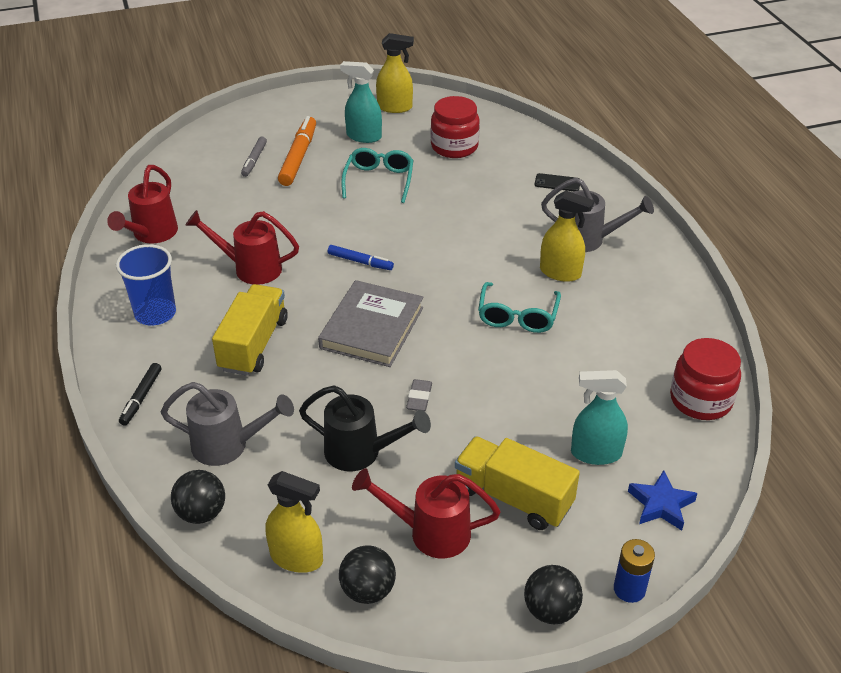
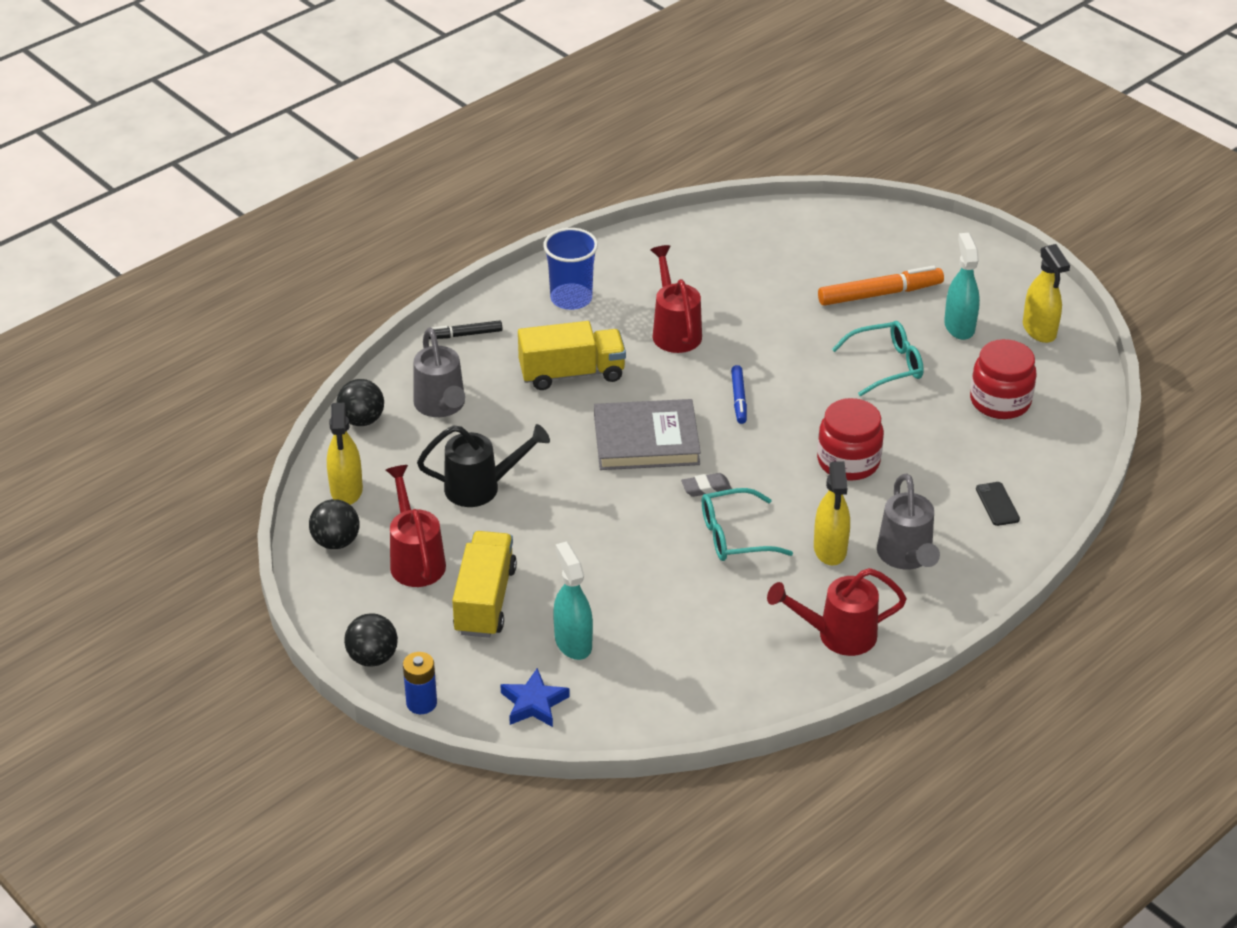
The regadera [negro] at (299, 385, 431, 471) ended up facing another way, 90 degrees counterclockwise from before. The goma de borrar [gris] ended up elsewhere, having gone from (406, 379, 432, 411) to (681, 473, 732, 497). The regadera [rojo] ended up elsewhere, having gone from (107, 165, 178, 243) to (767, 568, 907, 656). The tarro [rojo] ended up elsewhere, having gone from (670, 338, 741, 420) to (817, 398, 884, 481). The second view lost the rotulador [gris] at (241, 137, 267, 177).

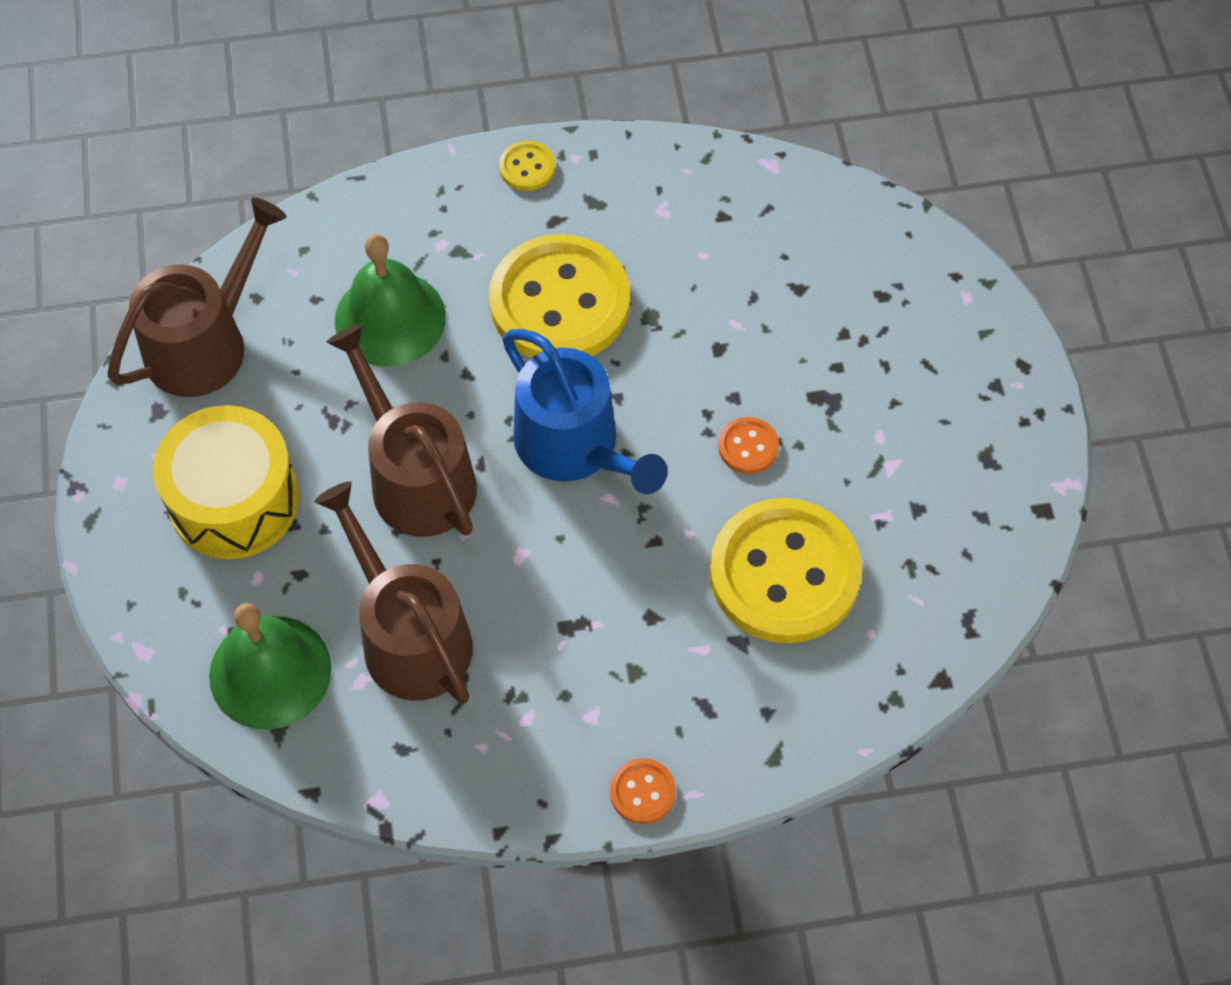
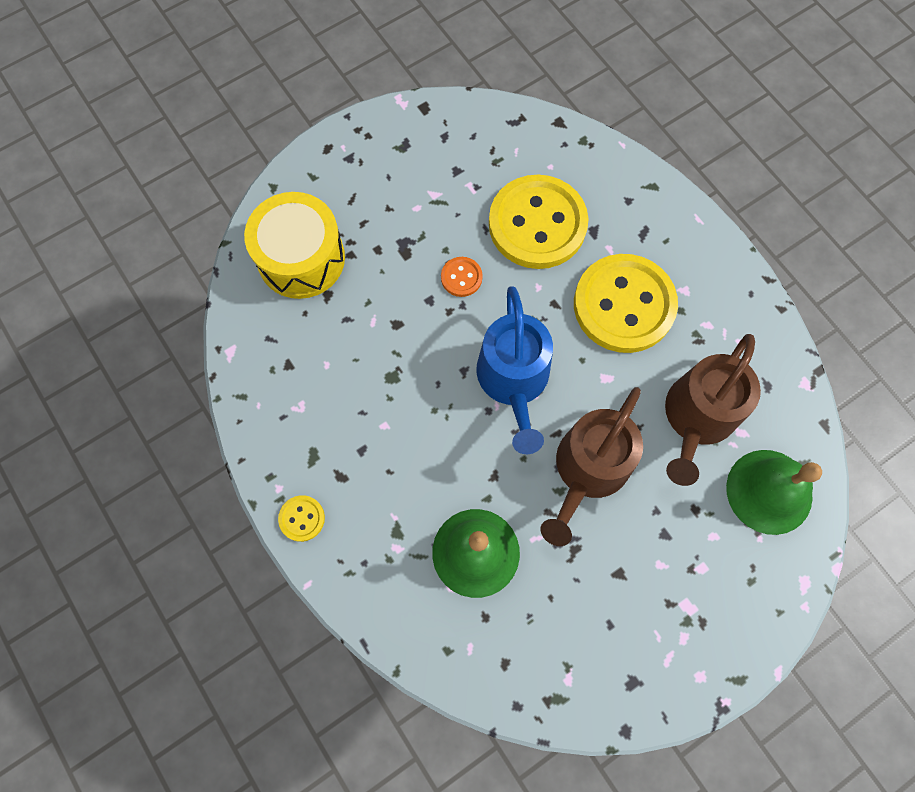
The tambor [amarillo] ended up elsewhere, having gone from (153, 405, 299, 559) to (244, 192, 345, 299). The regadera [azul] at (502, 329, 667, 494) ended up facing another way, 150 degrees clockwise from before. The botón [amarillo] ended up elsewhere, having gone from (489, 234, 630, 358) to (574, 254, 678, 353). The second view lost the regadera [marrón] at (107, 198, 286, 397). The second view lost the botón [naranja] at (610, 758, 676, 824).

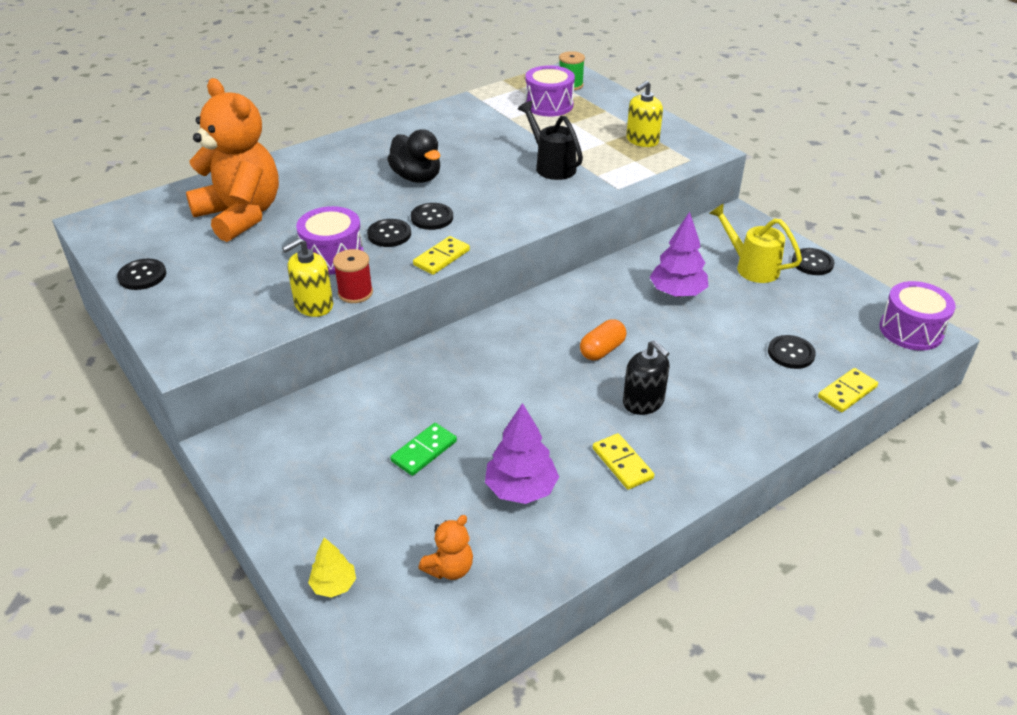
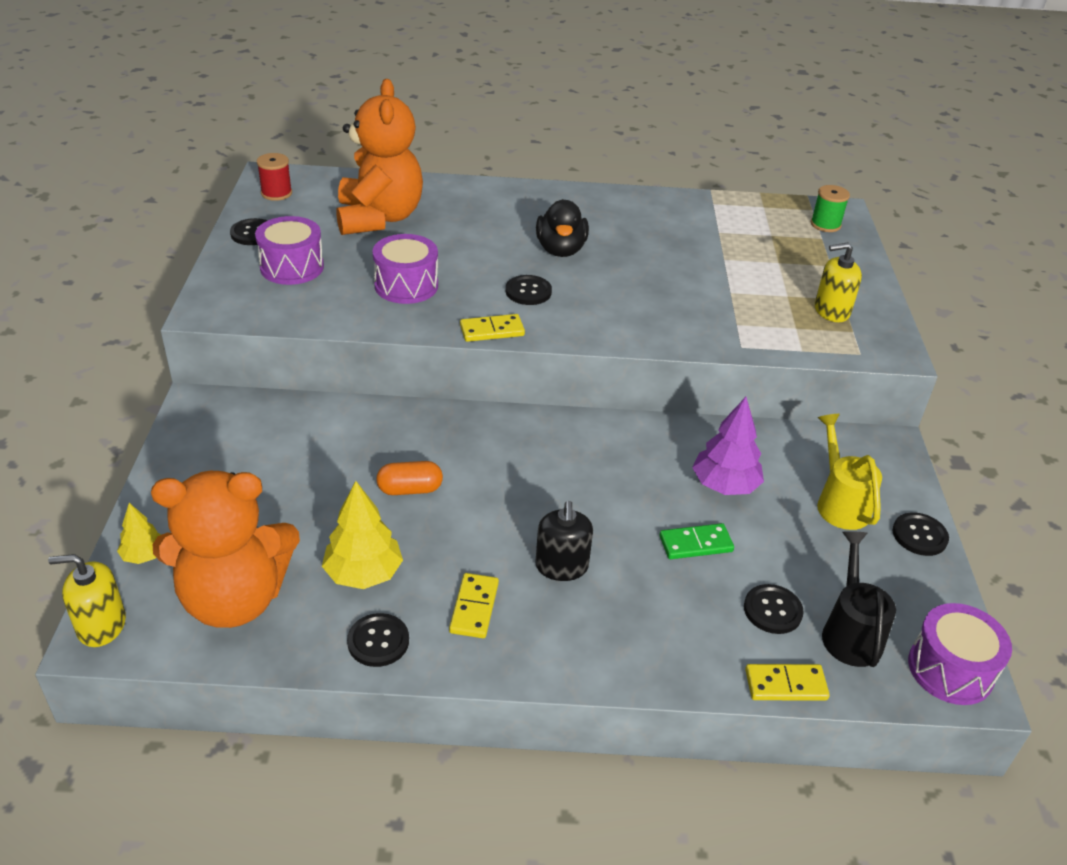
The dispensador de jabón [amarillo] ended up elsewhere, having gone from (282, 238, 333, 317) to (48, 554, 126, 647). The size of the osito [naranja] at (419, 515, 473, 580) changed by a factor of 2.41. The tambor [morado] ended up elsewhere, having gone from (525, 65, 575, 116) to (255, 216, 324, 285). The carrete [rojo] ended up elsewhere, having gone from (333, 249, 373, 303) to (257, 153, 292, 201). What was the árbol [morado] at (485, 403, 559, 504) turned into the árbol [amarillo] at (322, 481, 403, 589). The botón [negro] ended up elsewhere, having gone from (367, 219, 411, 247) to (347, 613, 409, 667). The cápsula [naranja] ended up elsewhere, having gone from (580, 319, 626, 360) to (376, 461, 443, 495). The ficha de dominó [verde] ended up elsewhere, having gone from (390, 423, 457, 476) to (659, 523, 734, 559). The regadera [negro] ended up elsewhere, having gone from (518, 101, 583, 180) to (822, 531, 896, 667).

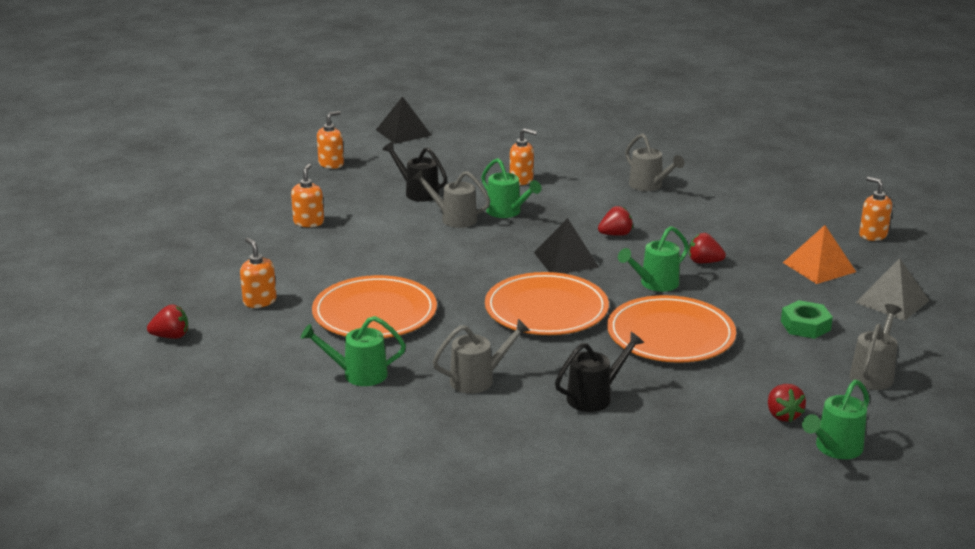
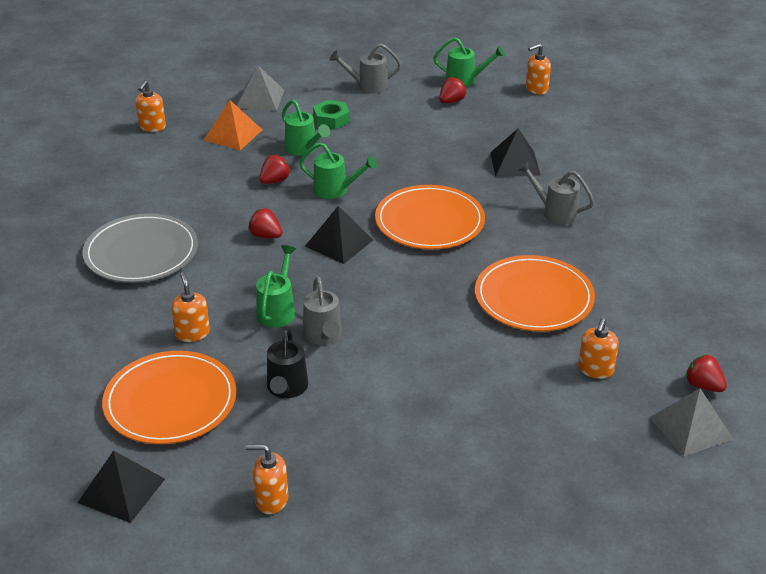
Where the regadera [gris] stood at (625, 134, 685, 191), the plato [gris] came to stand at (82, 213, 198, 283). The plato [naranja] ended up elsewhere, having gone from (607, 295, 736, 363) to (102, 351, 236, 444). The fresa [rojo] at (689, 233, 726, 263) ended up facing another way, 120 degrees counterclockwise from before. The regadera [verde] ended up elsewhere, having gone from (301, 316, 406, 386) to (282, 100, 330, 156). Where the regadera [negro] stood at (555, 332, 644, 412), the pirámide [negro] came to stand at (490, 129, 541, 177). The dispensador de jabón [naranja] ended up elsewhere, having gone from (291, 163, 324, 227) to (526, 44, 551, 95). The second view gained the pirámide [gris] at (650, 389, 733, 457).

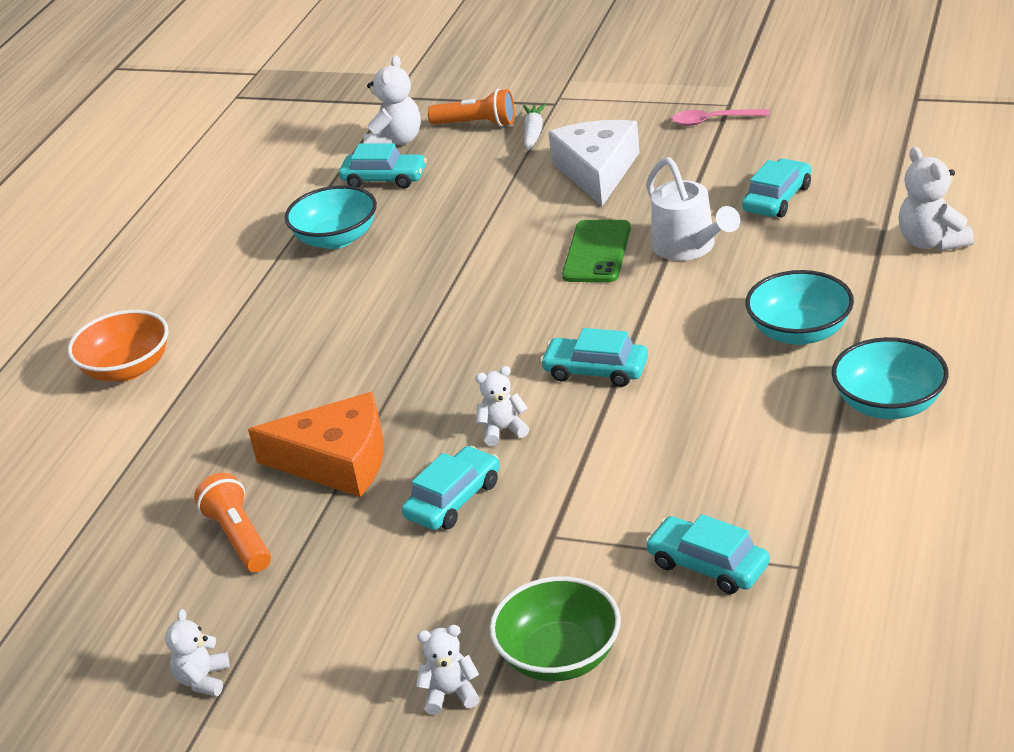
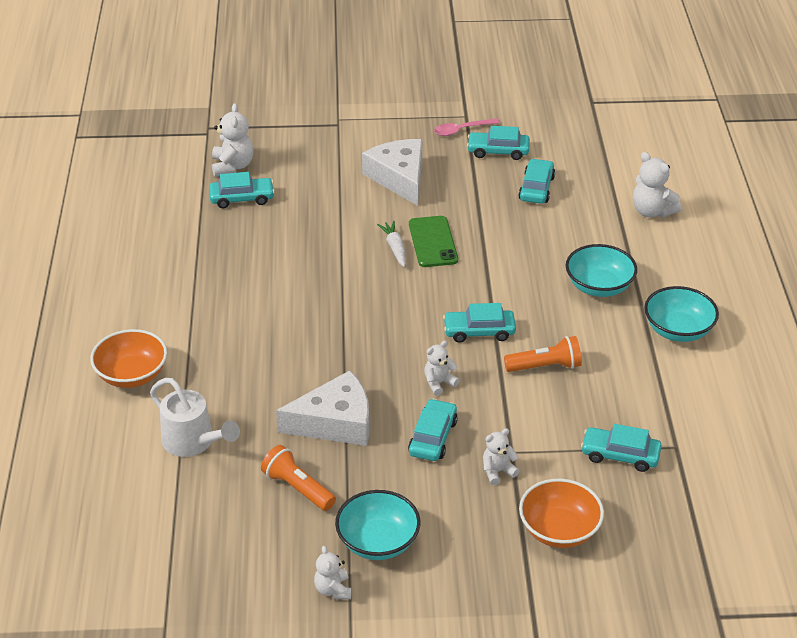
The regadera [blanco] ended up elsewhere, having gone from (646, 157, 740, 261) to (150, 378, 240, 457). What was the queso [naranja] at (248, 392, 384, 497) turned into the queso [blanco] at (276, 370, 369, 446). The cuenco [turquesa] ended up elsewhere, having gone from (285, 185, 377, 249) to (335, 490, 420, 560). The zanahoria [blanco] ended up elsewhere, having gone from (523, 104, 546, 150) to (377, 221, 406, 267). The second view gained the coche [turquesa] at (467, 126, 530, 160). The osito [blanco] ended up elsewhere, having gone from (416, 625, 480, 715) to (483, 428, 520, 485). The lámpara de mano [naranja] ended up elsewhere, having gone from (428, 89, 515, 127) to (504, 336, 582, 372). What was the cuenco [verde] at (490, 576, 621, 681) turned into the cuenco [naranja] at (519, 479, 604, 548).

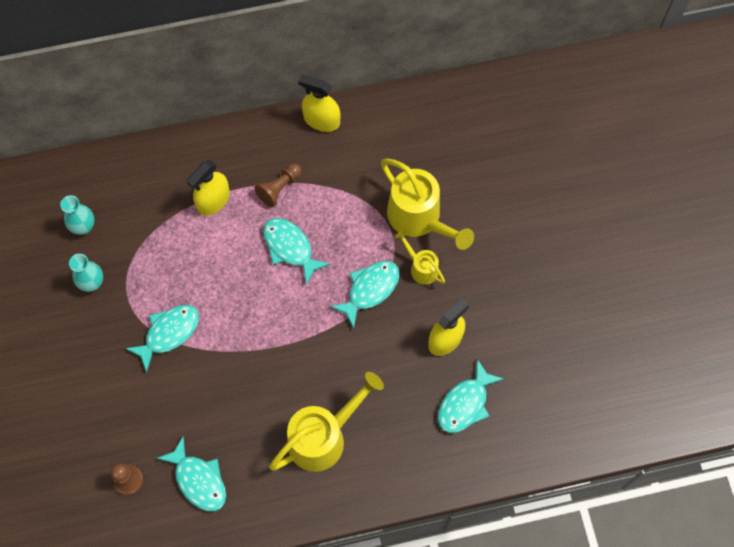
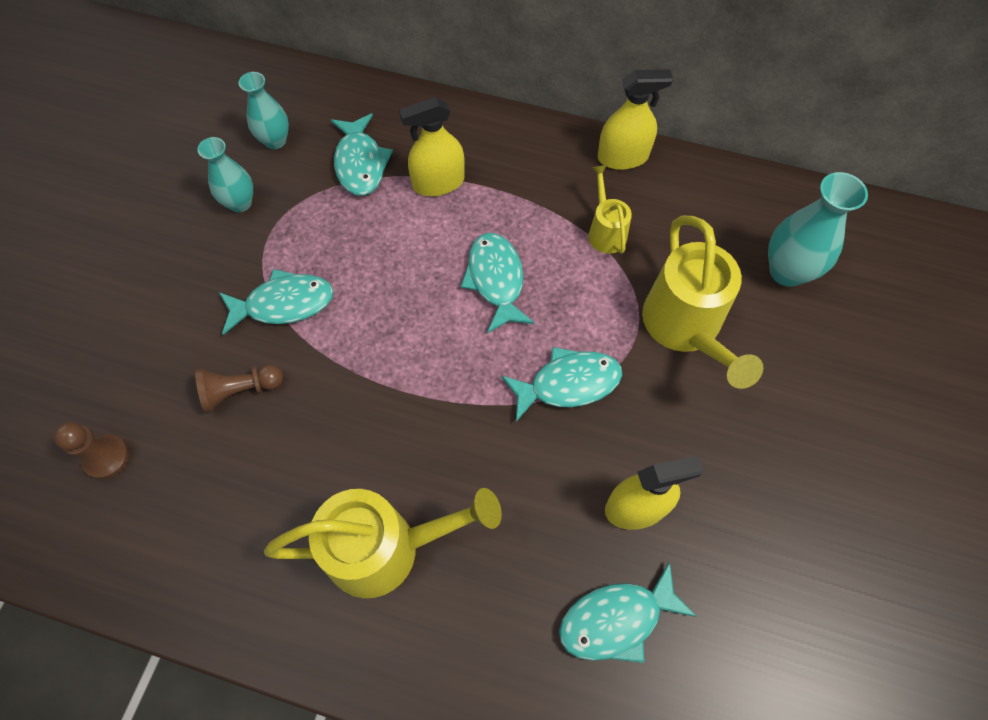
The peón [marrón] ended up elsewhere, having gone from (255, 163, 302, 207) to (195, 365, 283, 412). The pez [turquesa] ended up elsewhere, having gone from (156, 436, 226, 511) to (331, 113, 393, 196). The regadera [amarillo] ended up elsewhere, having gone from (395, 230, 445, 285) to (588, 165, 632, 254). The pulverizador [amarillo] at (298, 75, 341, 132) ended up facing another way, 120 degrees clockwise from before. The second view gained the florero [turquesa] at (768, 172, 868, 287).

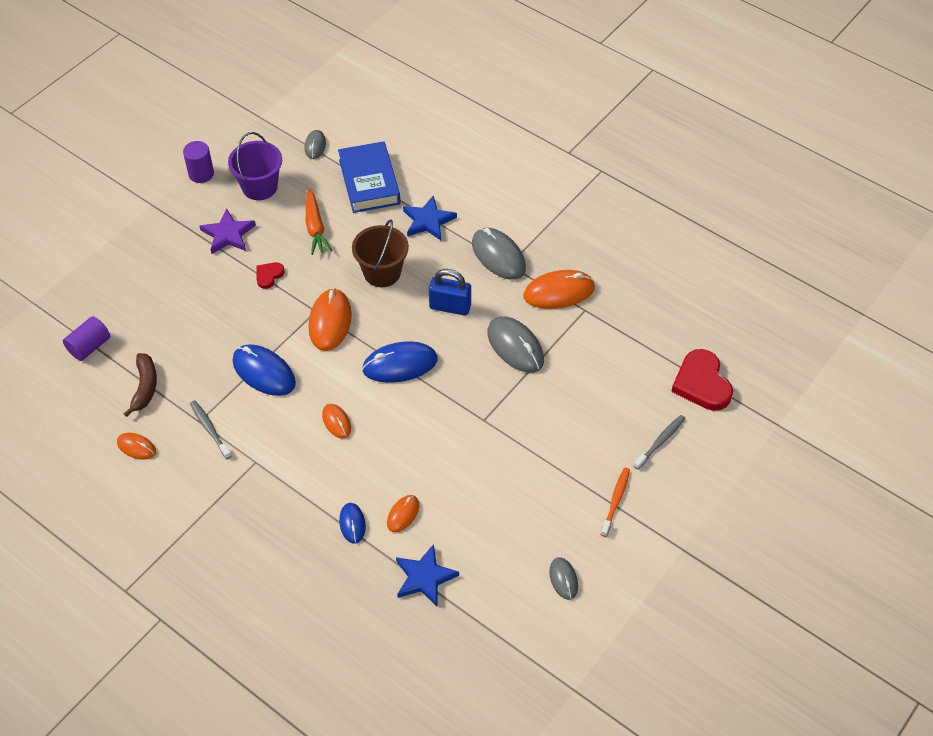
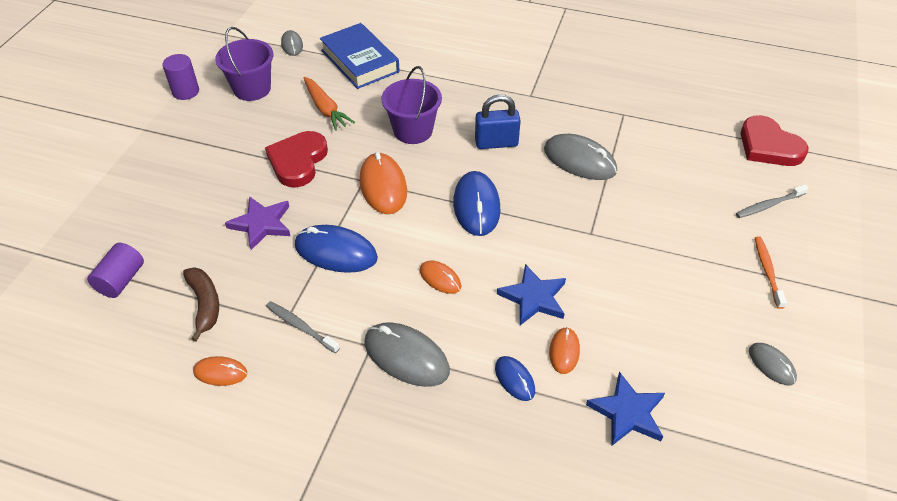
The estrella [morado] ended up elsewhere, having gone from (200, 209, 256, 254) to (225, 196, 290, 250). The size of the corazón [rojo] at (256, 262, 285, 289) changed by a factor of 1.98. The ratón [gris] ended up elsewhere, having gone from (472, 228, 526, 279) to (364, 322, 450, 387). What was the balde [marrón] at (352, 219, 409, 287) turned into the balde [morado] at (381, 66, 442, 144). The ratón [azul] at (362, 341, 438, 383) ended up facing another way, 60 degrees counterclockwise from before. The estrella [azul] ended up elsewhere, having gone from (403, 196, 457, 240) to (497, 264, 566, 325). The cepillo de dientes [gris] at (634, 415, 685, 469) ended up facing another way, 135 degrees counterclockwise from before. The second view lost the ratón [naranja] at (523, 270, 595, 309).

